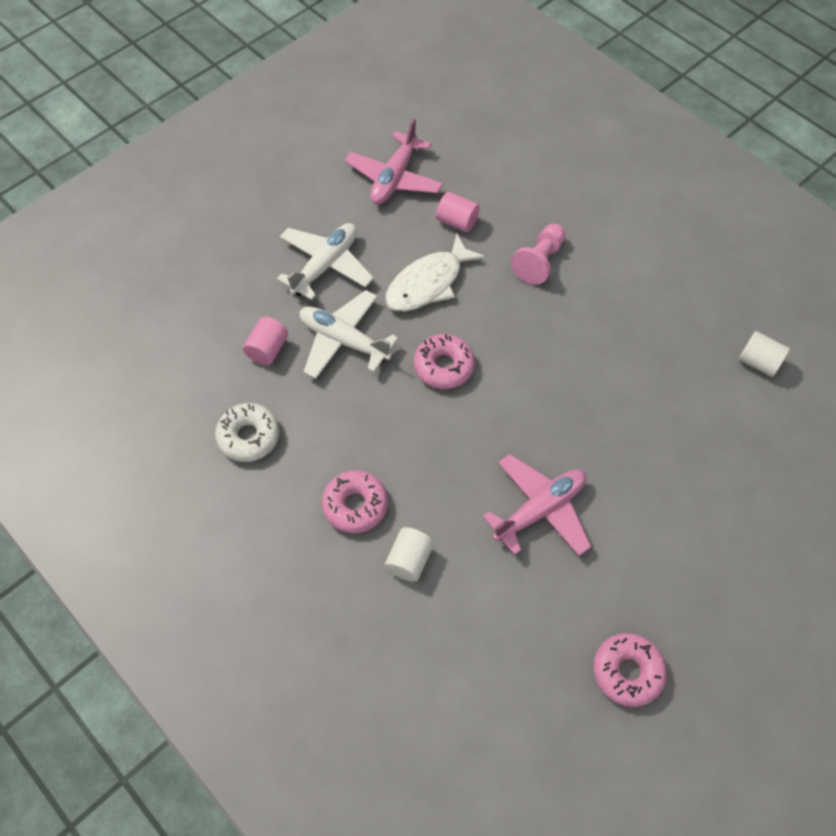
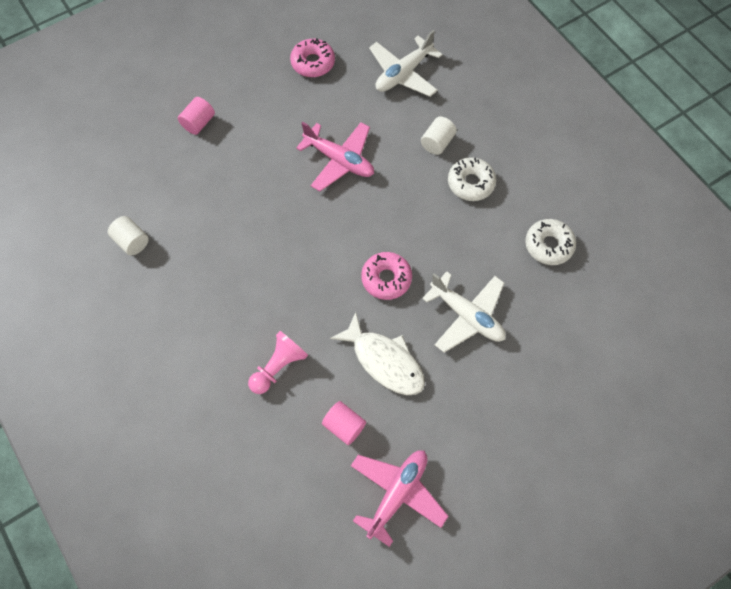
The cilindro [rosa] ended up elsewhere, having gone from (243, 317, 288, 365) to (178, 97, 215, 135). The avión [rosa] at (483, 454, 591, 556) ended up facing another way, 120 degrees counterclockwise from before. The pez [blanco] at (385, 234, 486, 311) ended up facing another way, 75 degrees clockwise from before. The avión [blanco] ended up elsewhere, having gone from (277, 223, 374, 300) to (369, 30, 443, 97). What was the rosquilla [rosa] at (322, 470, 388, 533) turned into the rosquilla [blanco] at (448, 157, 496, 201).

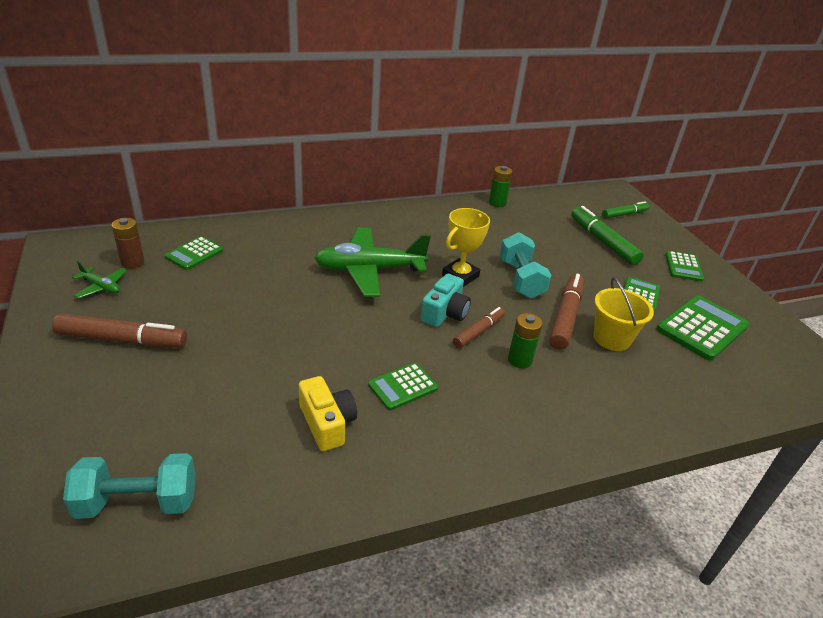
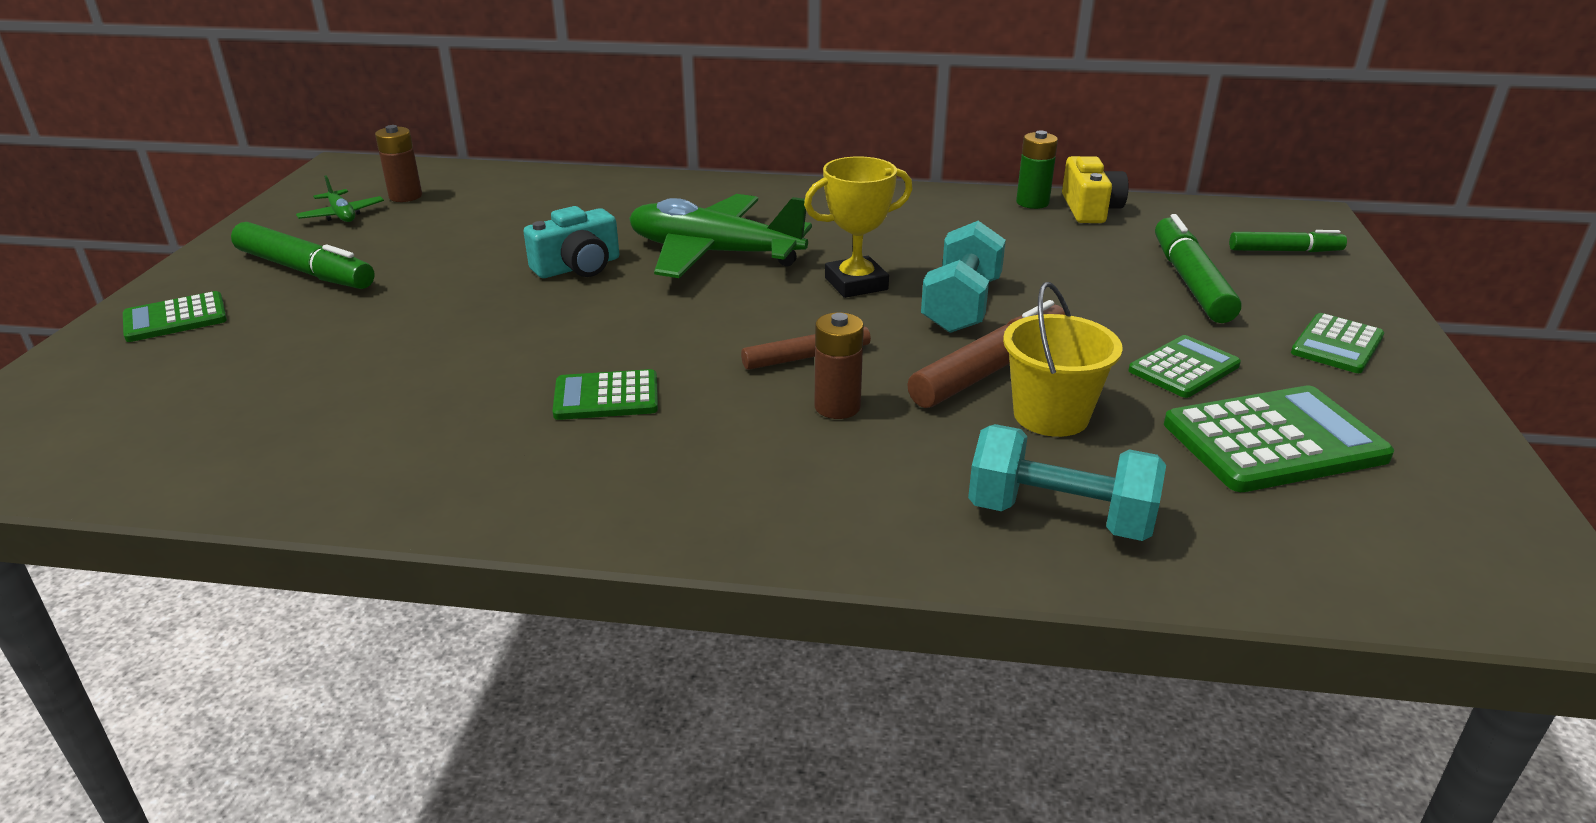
The calculadora [verde] ended up elsewhere, having gone from (165, 236, 223, 270) to (123, 291, 227, 342). What was the rotulador [marrón] at (52, 314, 187, 348) turned into the rotulador [verde] at (231, 222, 375, 289). The cámara [turquesa] ended up elsewhere, having gone from (420, 274, 471, 327) to (523, 206, 619, 278). What was the pila [verde] at (508, 313, 543, 368) turned into the pila [marrón] at (815, 312, 864, 419). The mancuerna [turquesa] ended up elsewhere, having gone from (63, 453, 196, 519) to (968, 424, 1166, 541). The cámara [amarillo] ended up elsewhere, having gone from (299, 376, 357, 451) to (1062, 156, 1128, 223).

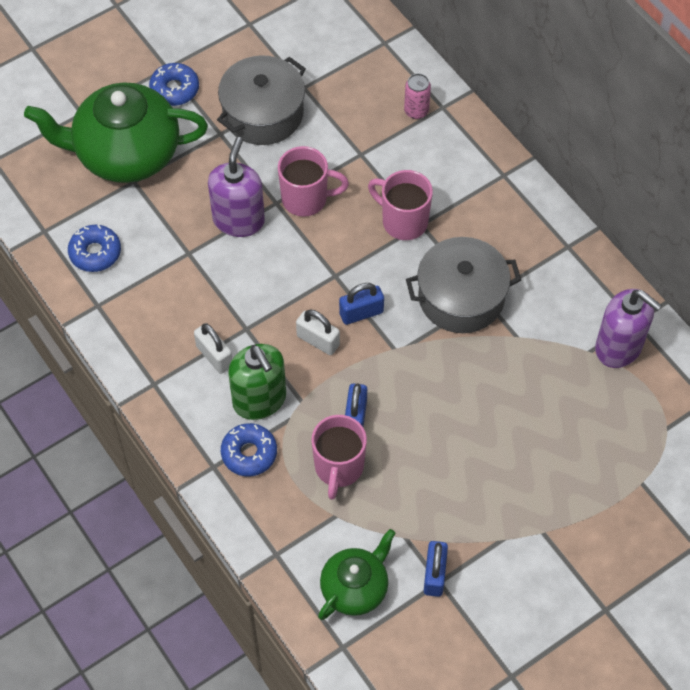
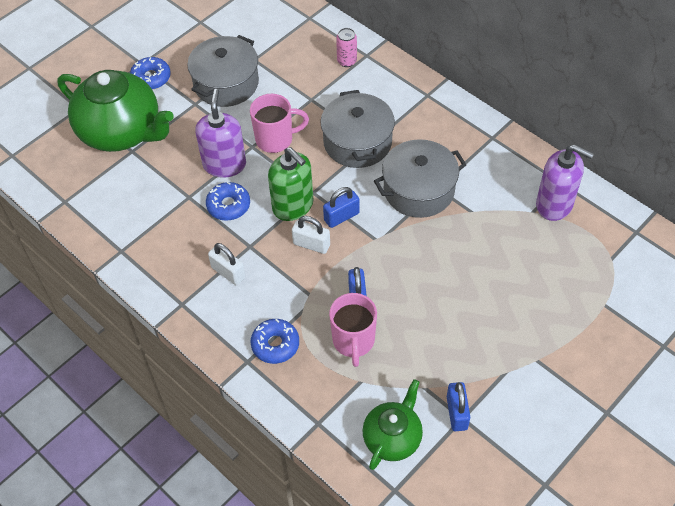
The tetera [verde] at (24, 82, 208, 183) ended up facing another way, 135 degrees counterclockwise from before. The rosquilla [azul] ended up elsewhere, having gone from (68, 225, 121, 272) to (206, 182, 250, 221). The dispensador de jabón [verde] ended up elsewhere, having gone from (228, 344, 286, 420) to (268, 147, 313, 221). Where the taza [rosa] stood at (368, 170, 433, 240), the olla [gris] came to stand at (320, 90, 395, 168).

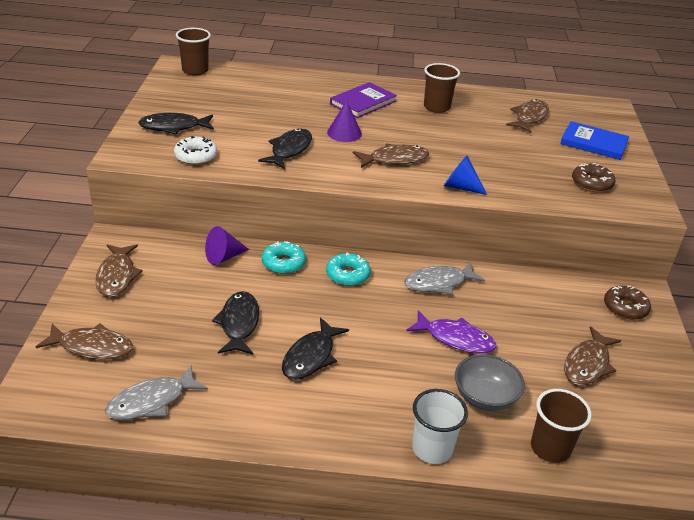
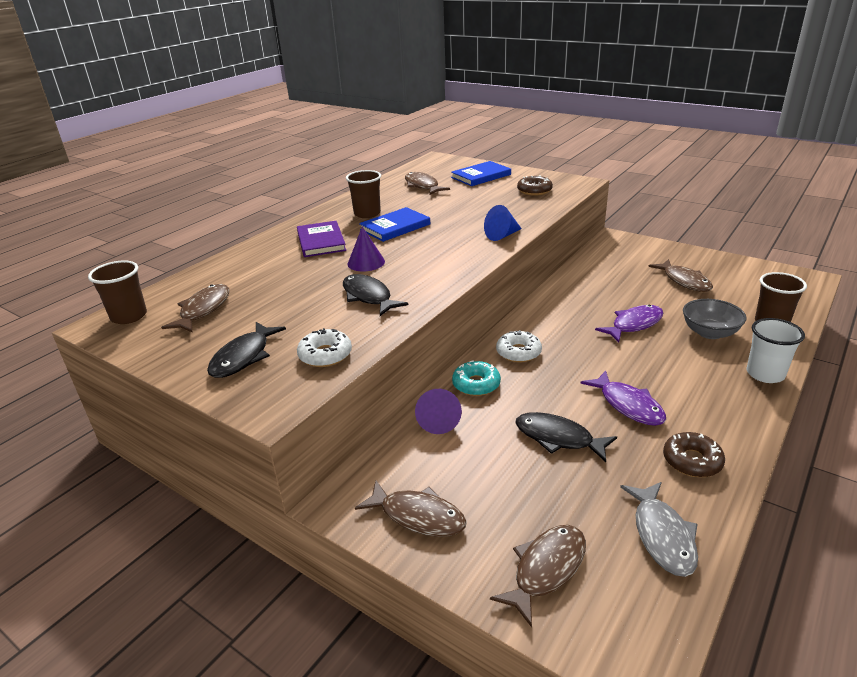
The pez [marrón] ended up elsewhere, having gone from (353, 144, 429, 168) to (161, 284, 229, 333). The second view gained the libro [azul] at (359, 207, 430, 242). What was the rosquilla [turquesa] at (326, 253, 371, 286) turned into the rosquilla [blanco] at (496, 330, 542, 362). What was the pez [negro] at (282, 317, 349, 380) turned into the pez [morado] at (580, 370, 666, 426). The rosquilla [marrón] ended up elsewhere, having gone from (604, 286, 651, 320) to (663, 432, 725, 477). The second view lost the pez [gris] at (404, 262, 485, 295).

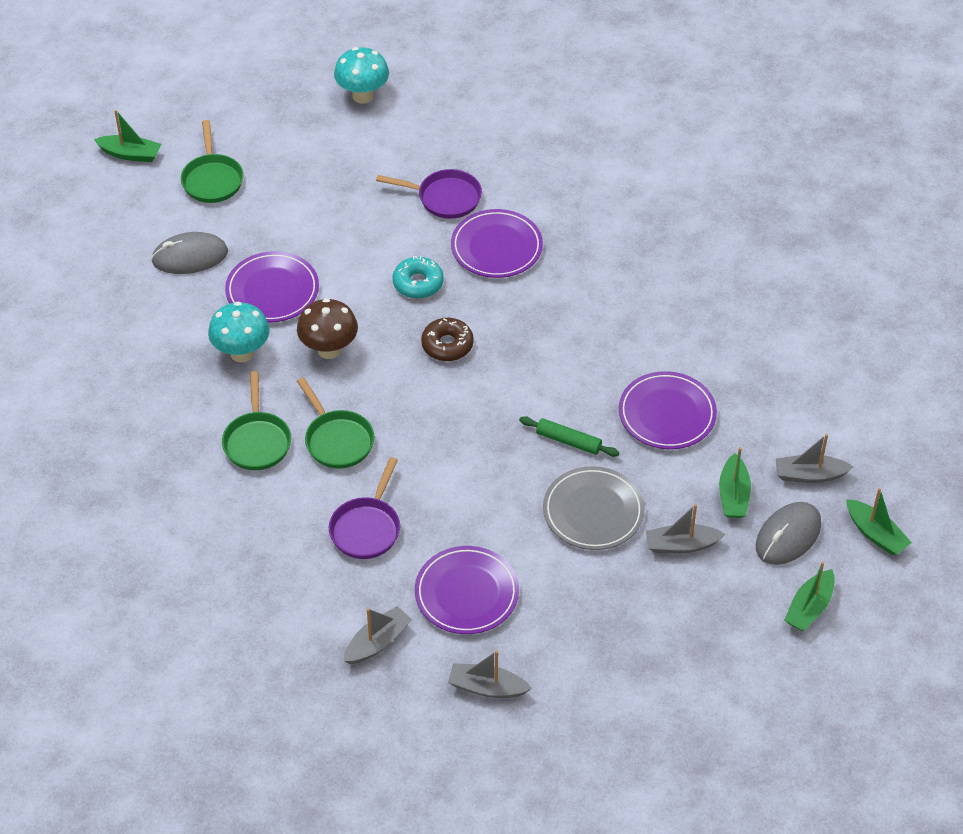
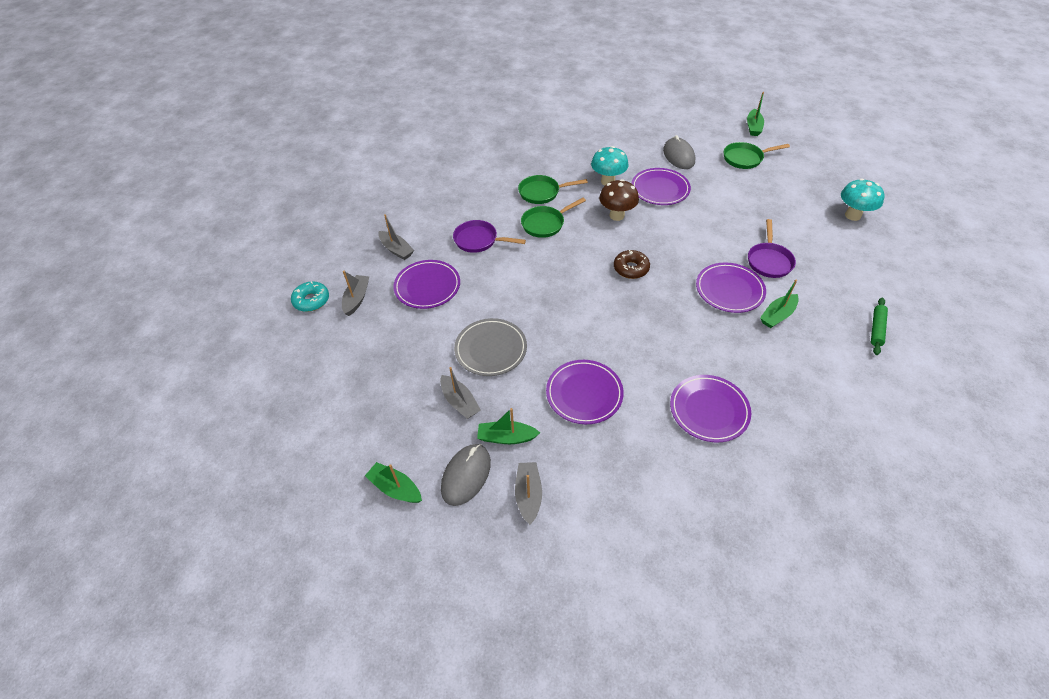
The rosquilla [turquesa] ended up elsewhere, having gone from (393, 256, 444, 299) to (291, 282, 329, 312). The barco [gris] at (646, 504, 725, 554) ended up facing another way, 150 degrees clockwise from before. The ratón [gris] at (756, 502, 821, 565) ended up facing another way, 75 degrees clockwise from before. The second view gained the plato [morado] at (670, 375, 751, 442). The barco [verde] ended up elsewhere, having gone from (846, 488, 912, 555) to (760, 279, 799, 328). The rodillo [verde] ended up elsewhere, having gone from (519, 416, 619, 457) to (871, 298, 888, 355).

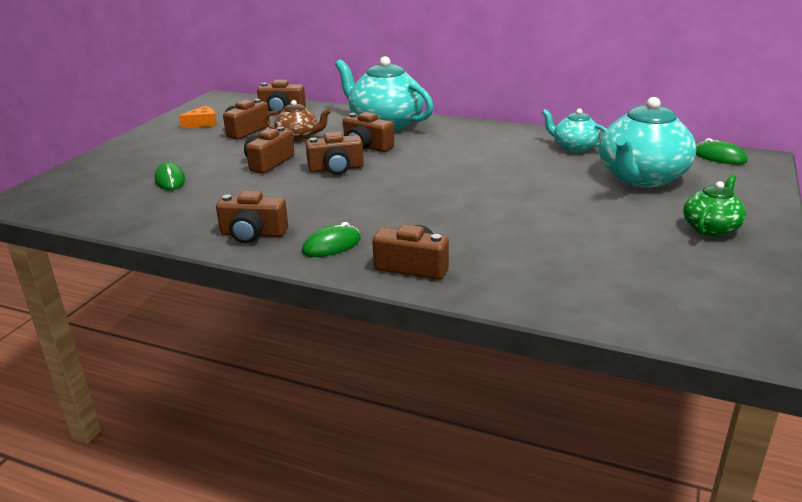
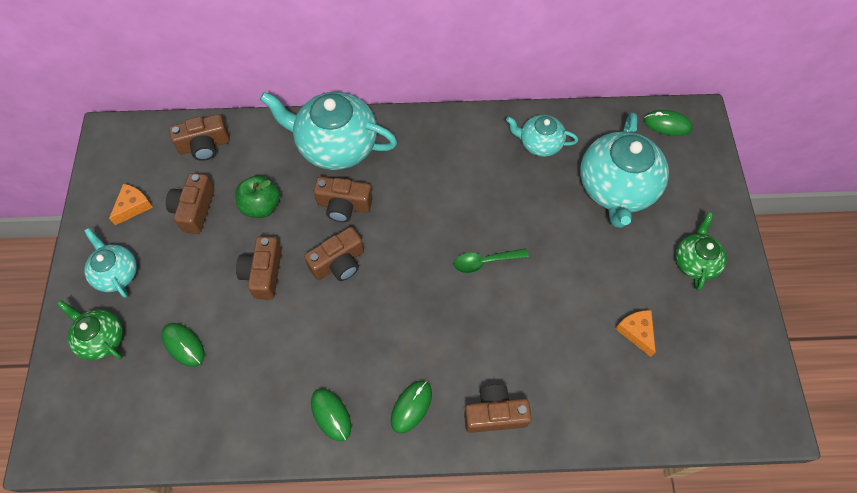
The second view gained the tetera [verde] at (57, 300, 123, 360). The second view gained the tetera [turquesa] at (84, 228, 137, 298). Where the tetera [marrón] stood at (265, 100, 331, 142), the manzana [verde] came to stand at (235, 176, 280, 218). Where the cámara [marrón] stood at (216, 190, 288, 243), the ratón [verde] came to stand at (311, 388, 351, 441). The second view gained the cuchara [verde] at (454, 248, 529, 273). The second view gained the queso [naranja] at (615, 310, 656, 357).

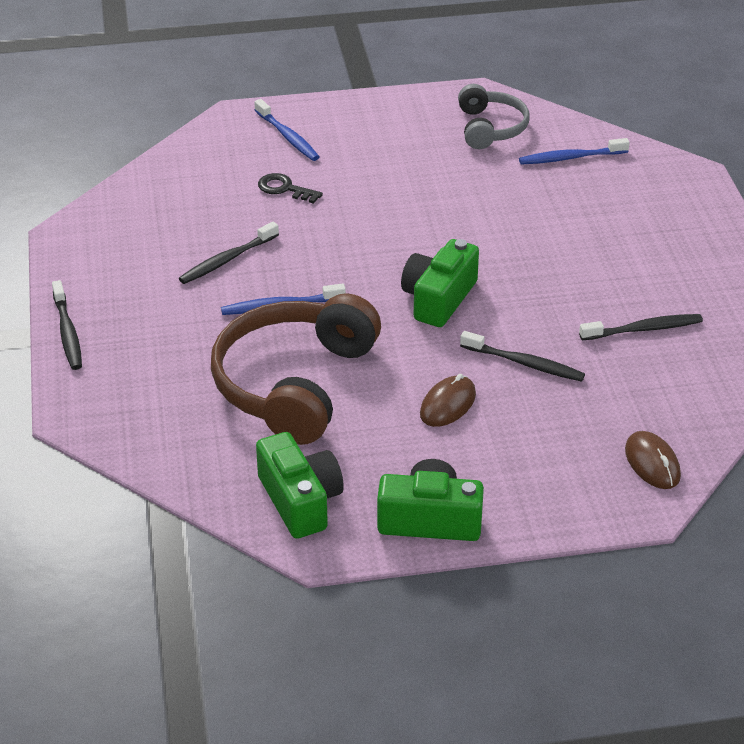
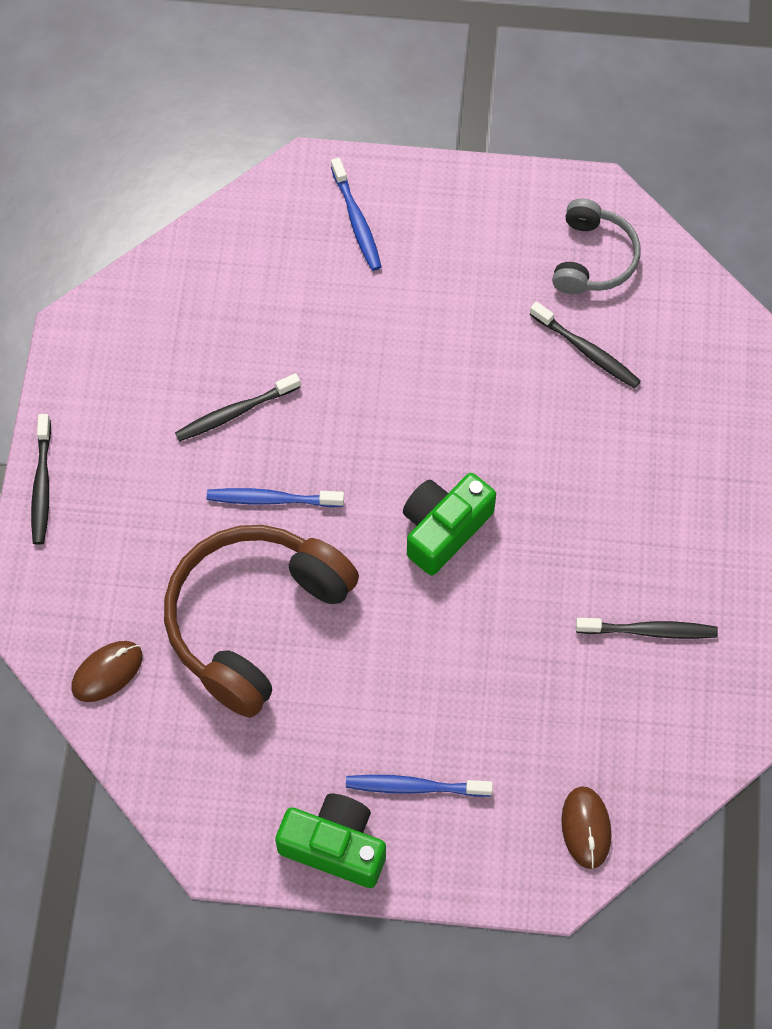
The ratón [marrón] ended up elsewhere, having gone from (420, 374, 476, 427) to (71, 641, 143, 702). The cepillo de dientes [azul] ended up elsewhere, having gone from (519, 138, 630, 165) to (346, 775, 493, 797). The cepillo de dientes [negro] ended up elsewhere, having gone from (460, 331, 585, 382) to (529, 301, 641, 388). The second view lost the cámara [verde] at (256, 432, 344, 539). The second view lost the llave [negro] at (258, 173, 323, 204).

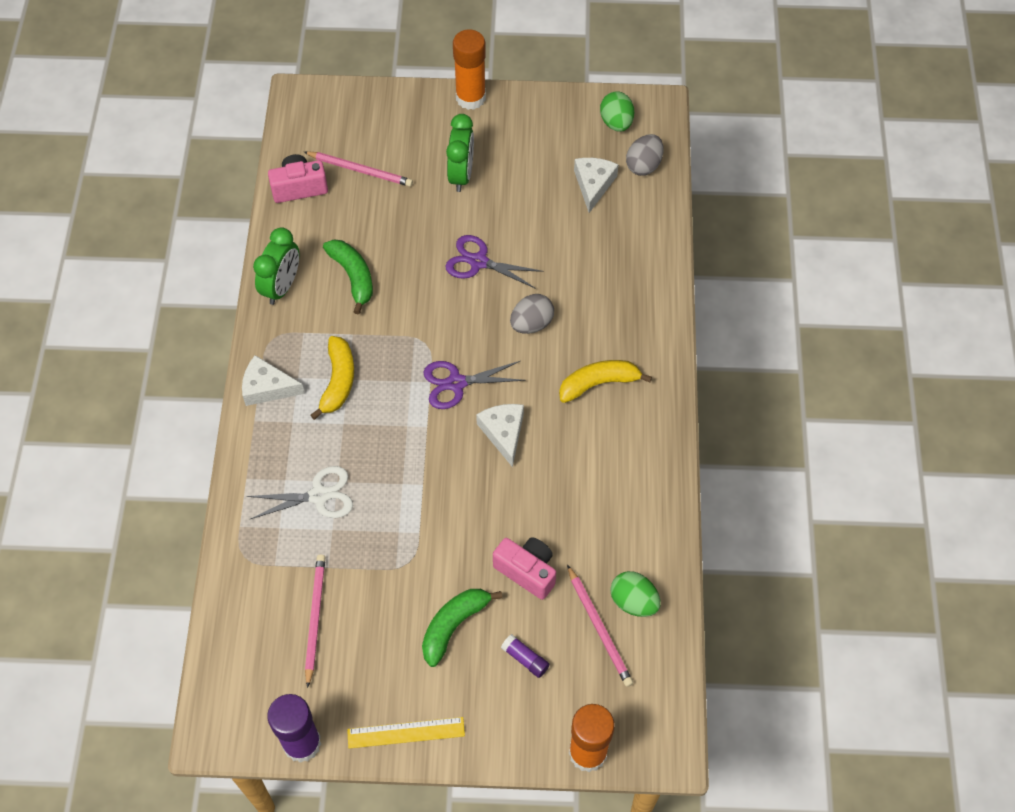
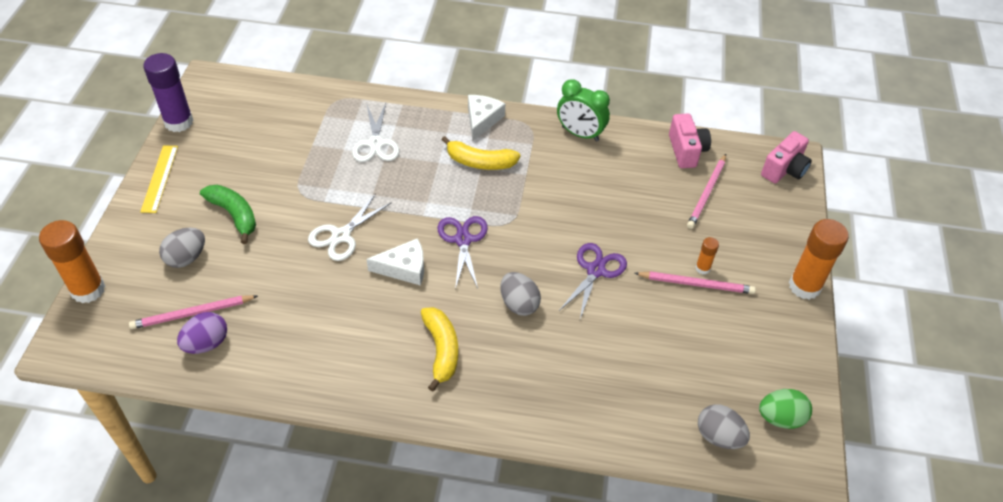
Where the barra de pegamento [morado] stood at (501, 634, 550, 678), the huevo [gris] came to stand at (159, 228, 205, 268). What was the huevo [verde] at (610, 571, 661, 617) turned into the huevo [morado] at (177, 312, 227, 354). The second view gained the tijeras [blanco] at (308, 193, 391, 261). The lápiz [rosa] ended up elsewhere, having gone from (305, 555, 325, 688) to (634, 271, 756, 294). Where the despertador [verde] stood at (446, 114, 474, 192), the barra de pegamento [naranja] came to stand at (695, 237, 719, 274). The cámara [rosa] ended up elsewhere, having gone from (493, 537, 556, 600) to (761, 131, 812, 183). The second view lost the plátano [verde] at (323, 240, 373, 314). The second view lost the queso [blanco] at (574, 158, 619, 213).

